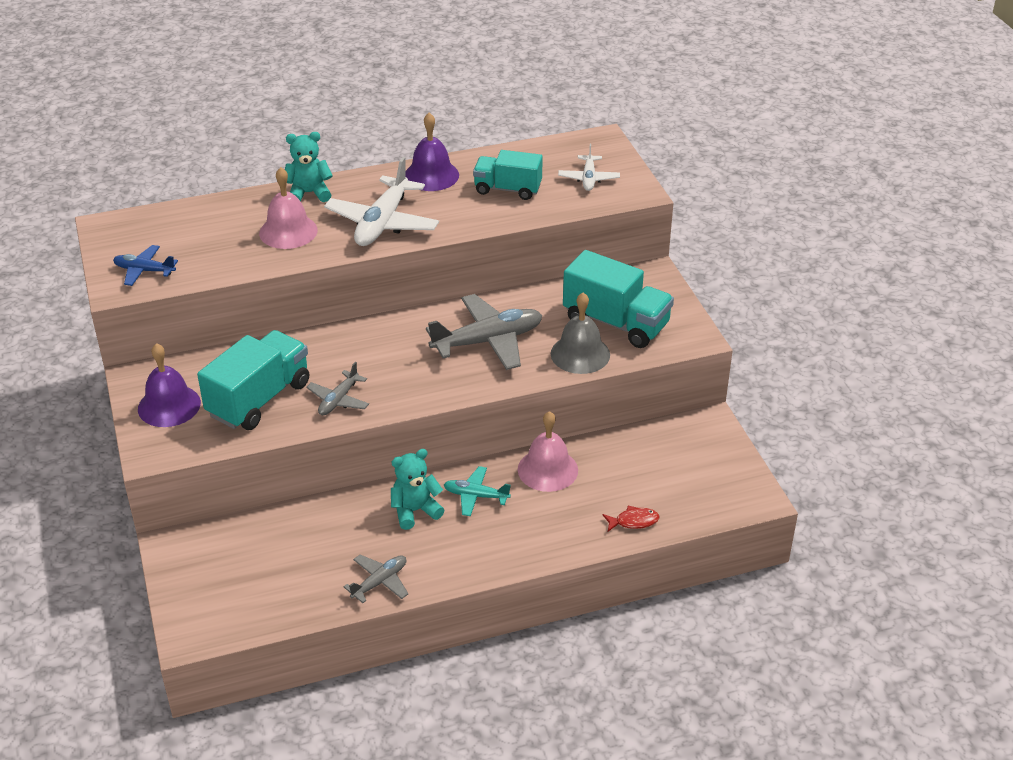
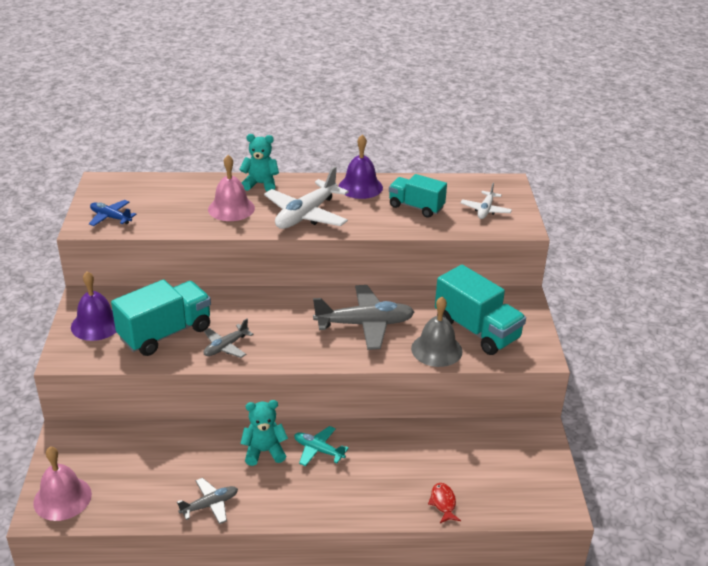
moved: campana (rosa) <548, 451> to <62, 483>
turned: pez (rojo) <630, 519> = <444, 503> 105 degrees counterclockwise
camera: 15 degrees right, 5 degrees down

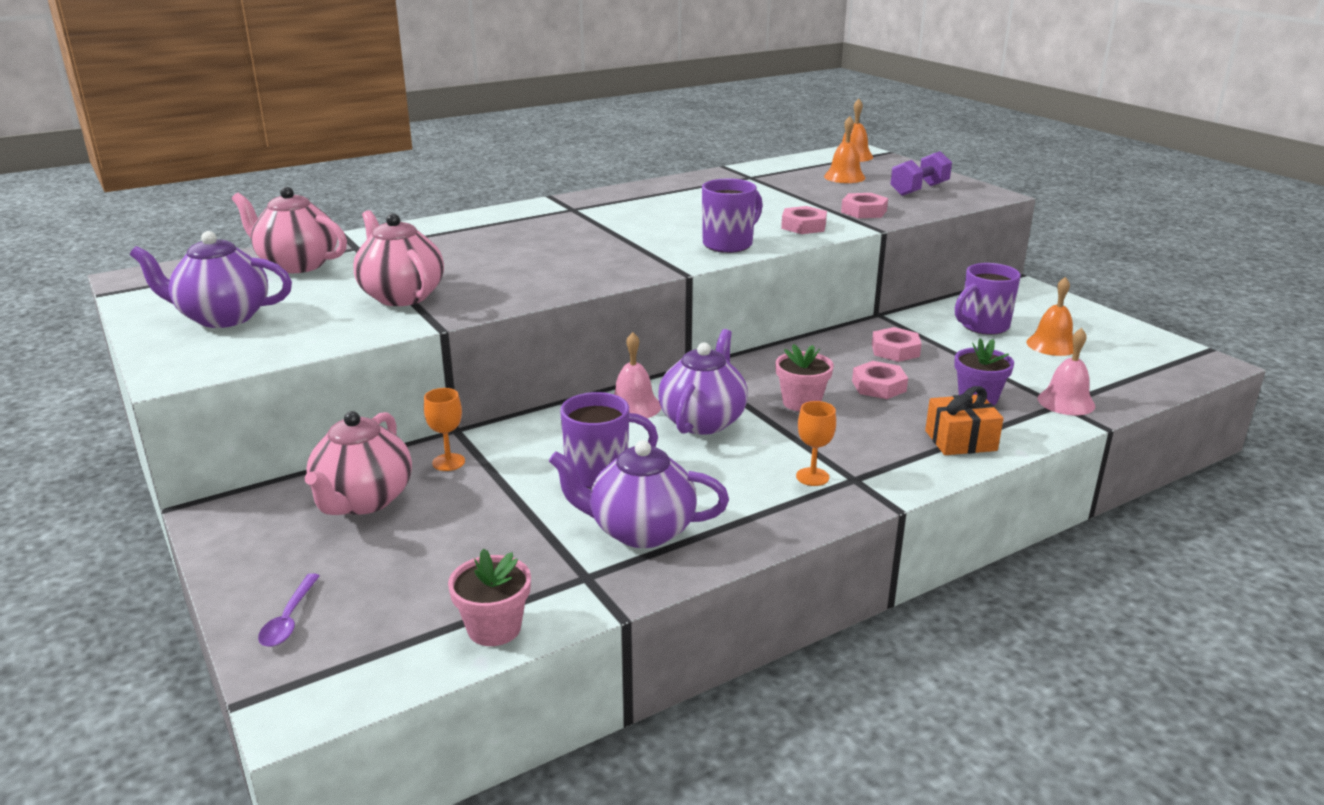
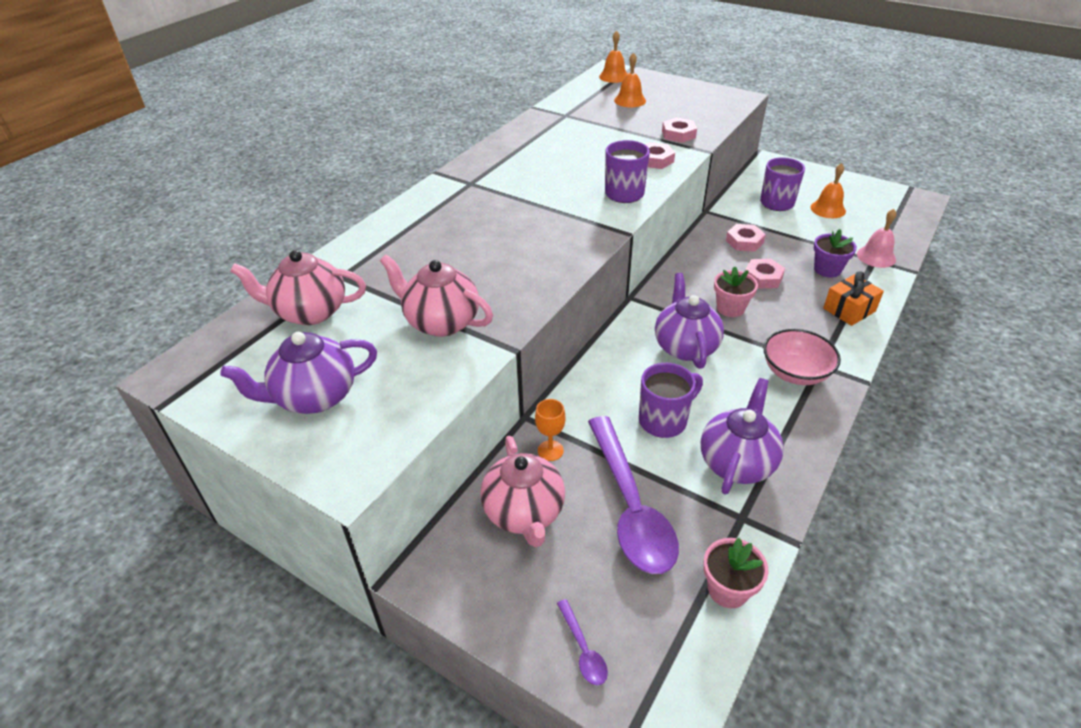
removed: campana (rosa) <637, 375>; mancuerna (morado) <921, 173>
added: cuchara (morado) <633, 495>
replaced: copa (naranja) <816, 443> to cuenco (rosa) <802, 357>
turned: tetera (morado) <639, 494> = <742, 436> 135 degrees clockwise
camera: 25 degrees left, 15 degrees up

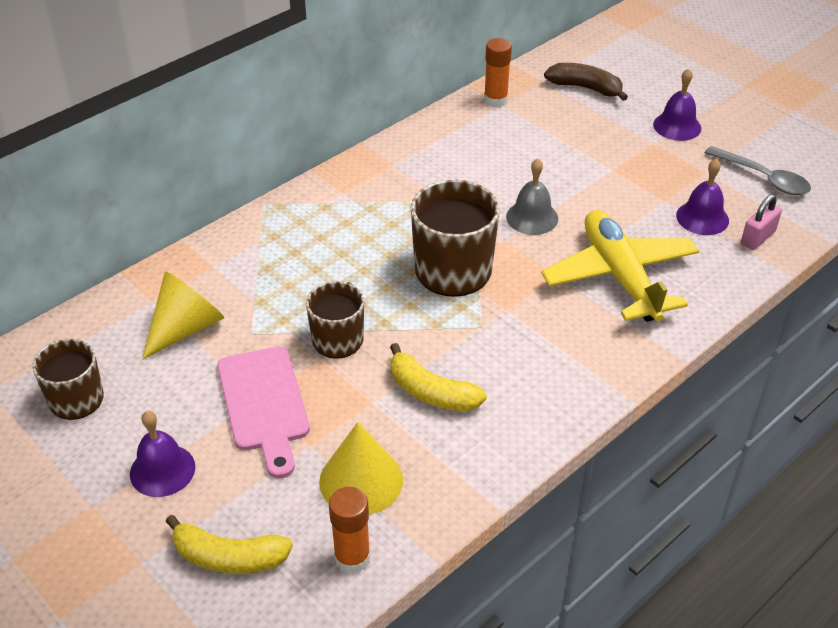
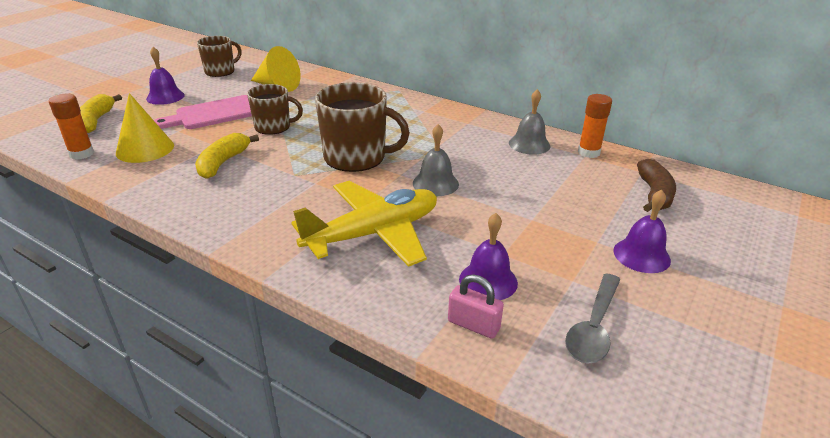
added: campana (gris) <529, 122>
camera: 75 degrees right, 10 degrees down

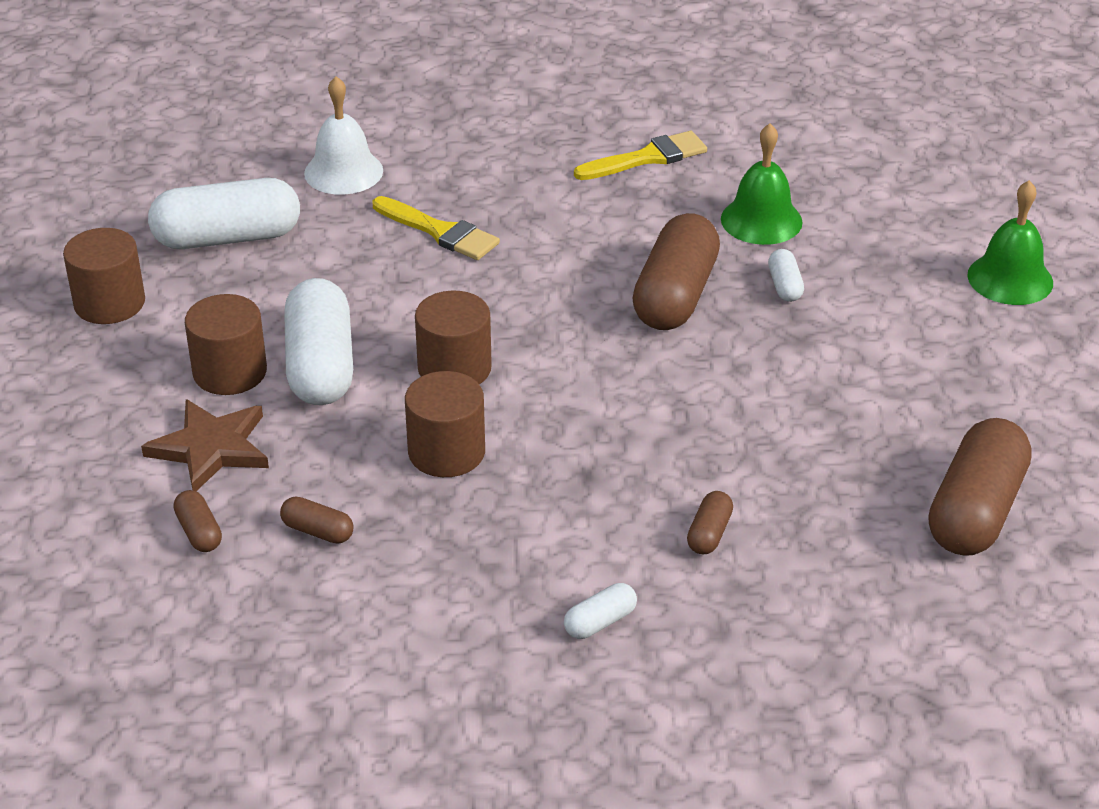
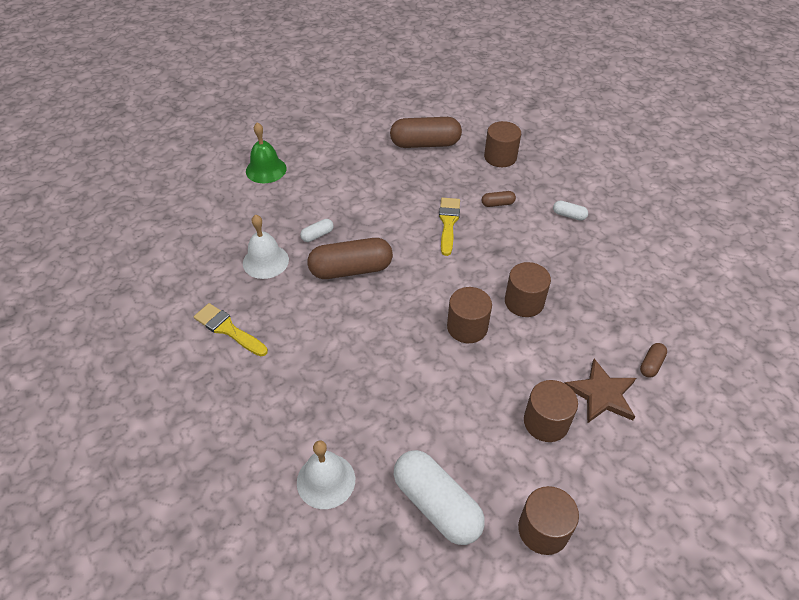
removed: cápsula (marrón) <317, 520>; cápsula (blanco) <318, 341>
added: cilindro (marrón) <502, 144>
moved: pincel (amarillo) <436, 228> to <449, 227>
recoloured: campana (verde) <762, 184> to campana (blanco) <266, 246>
camera: 120 degrees left, 10 degrees up

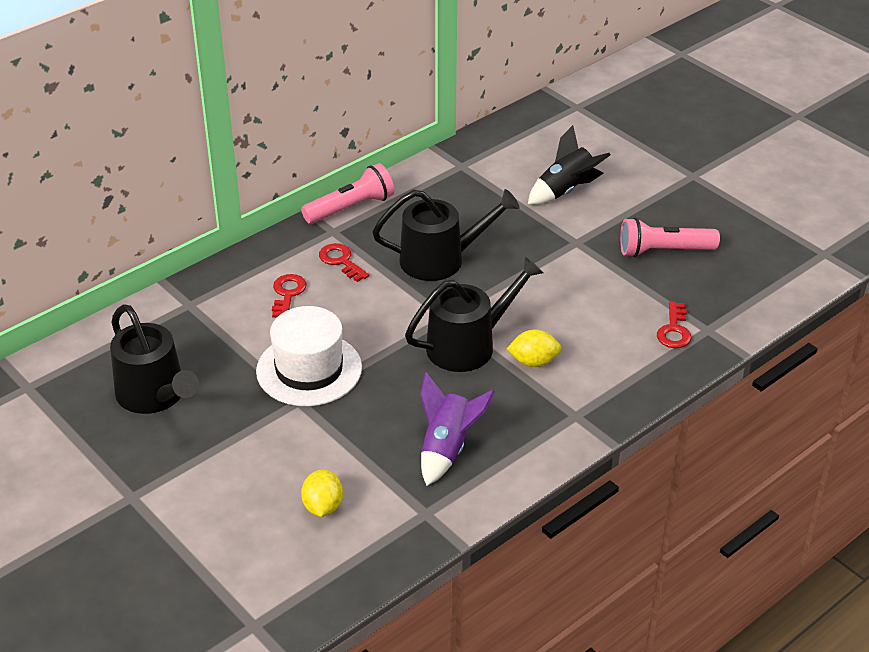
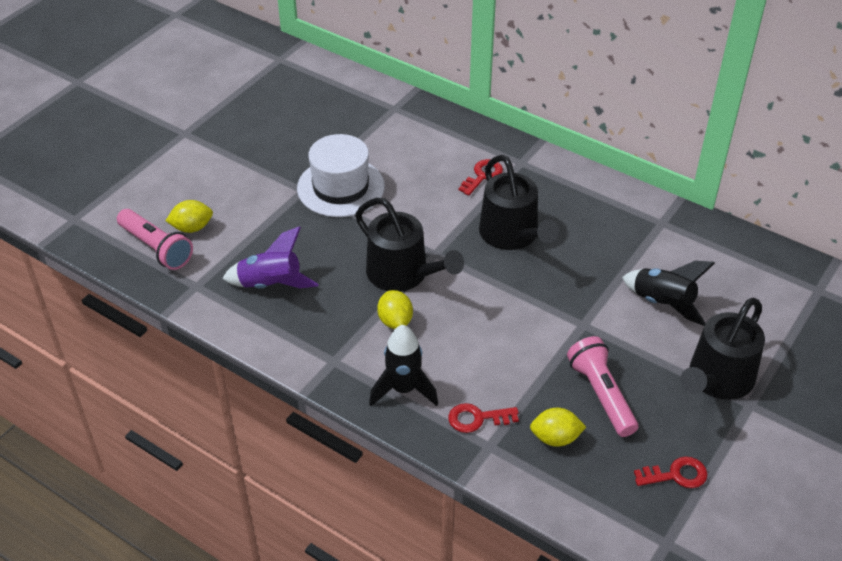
added: cohete (negro) <403, 365>; limón (amarillo) <558, 427>
moved: regadera (negro) <154, 359> to <722, 349>; llave (rojo) <289, 296> to <671, 472>; lámpara de mano (rosa) <347, 193> to <155, 239>
camera: 75 degrees right, 5 degrees up

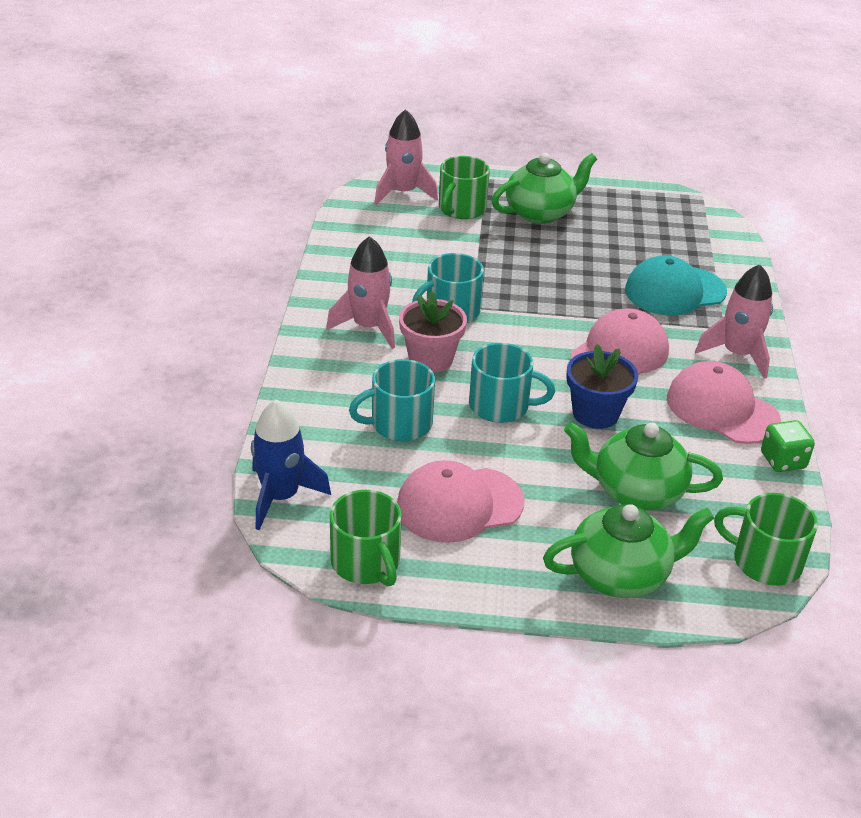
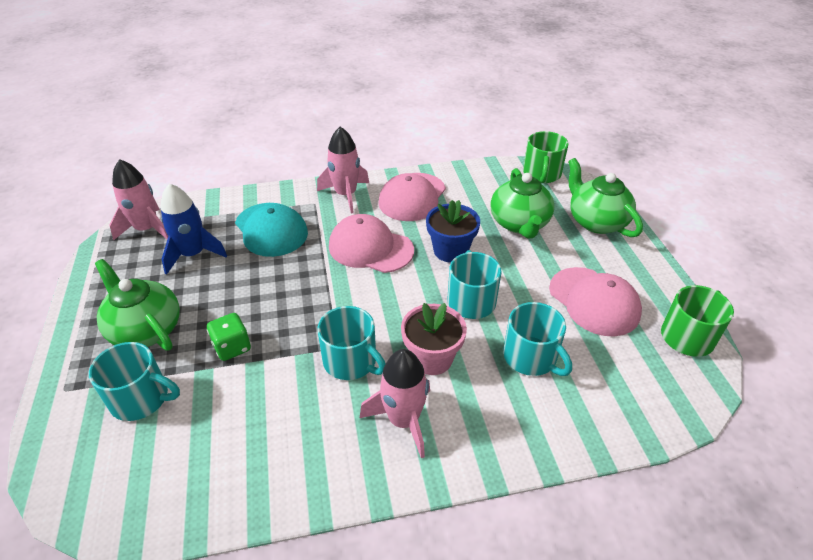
moved: cohete (azul) <291, 465> to <193, 229>; cohete (rosa) <406, 157> to <138, 200>; dado (verde) <788, 446> to <229, 337>
recoloured: taza (verde) <464, 187> to taza (turquesa) <134, 381>
camera: 105 degrees left, 5 degrees up

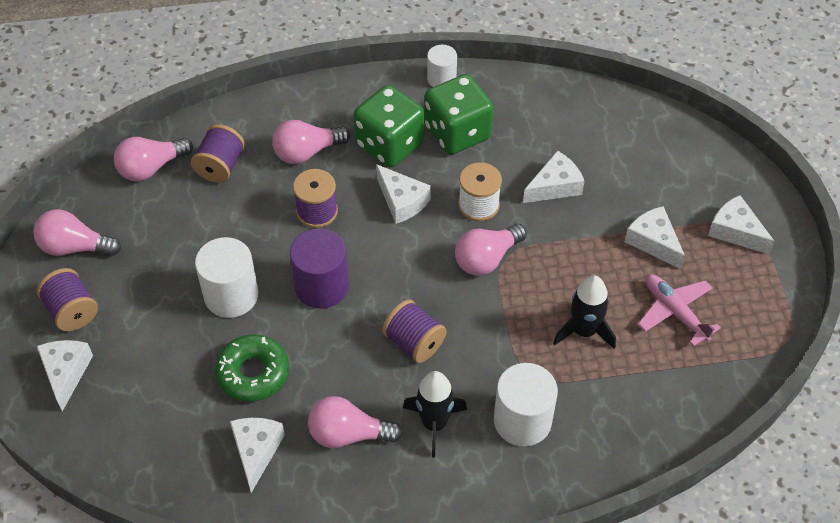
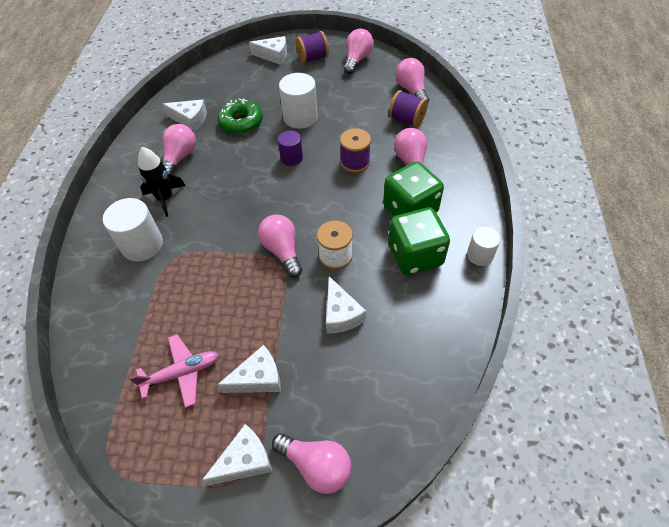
removed: queso (blanco) <403, 194>; carrete (morado) <414, 331>; cohete (negro) <584, 312>
added: bombilla (rosa) <312, 463>
resized: cilindro (morado) <319, 268> = <290, 148> x0.61
camera: 105 degrees right, 0 degrees up

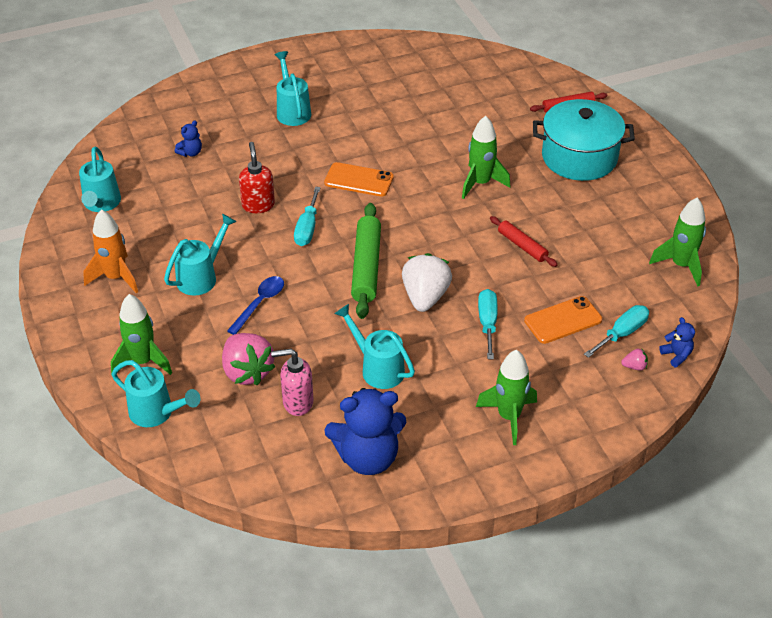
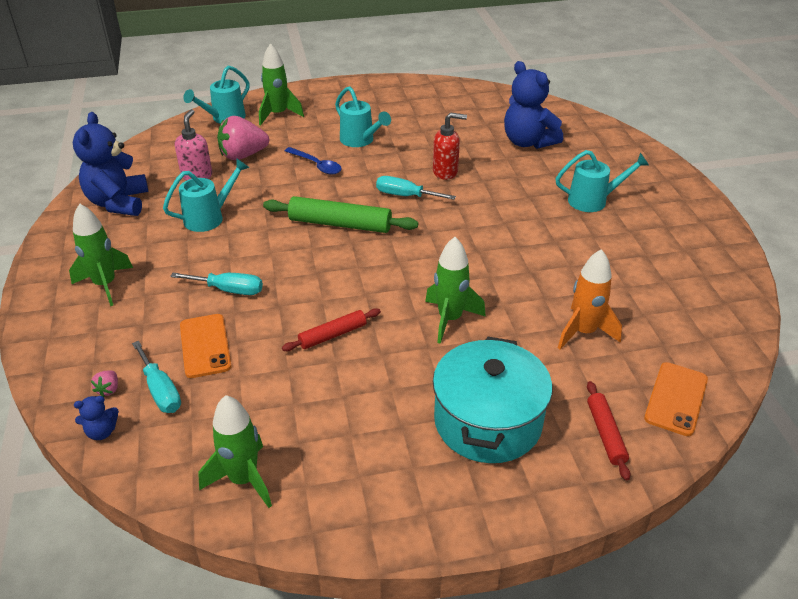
removed: regadera (turquesa) <100, 179>; fresa (blanco) <427, 282>
moved: cohete (naranja) <110, 251> to <590, 299>; móvil (naranja) <359, 179> to <676, 399>
resized: osito (azul) <188, 138> = <533, 105> x2.27
camera: 100 degrees right, 5 degrees down

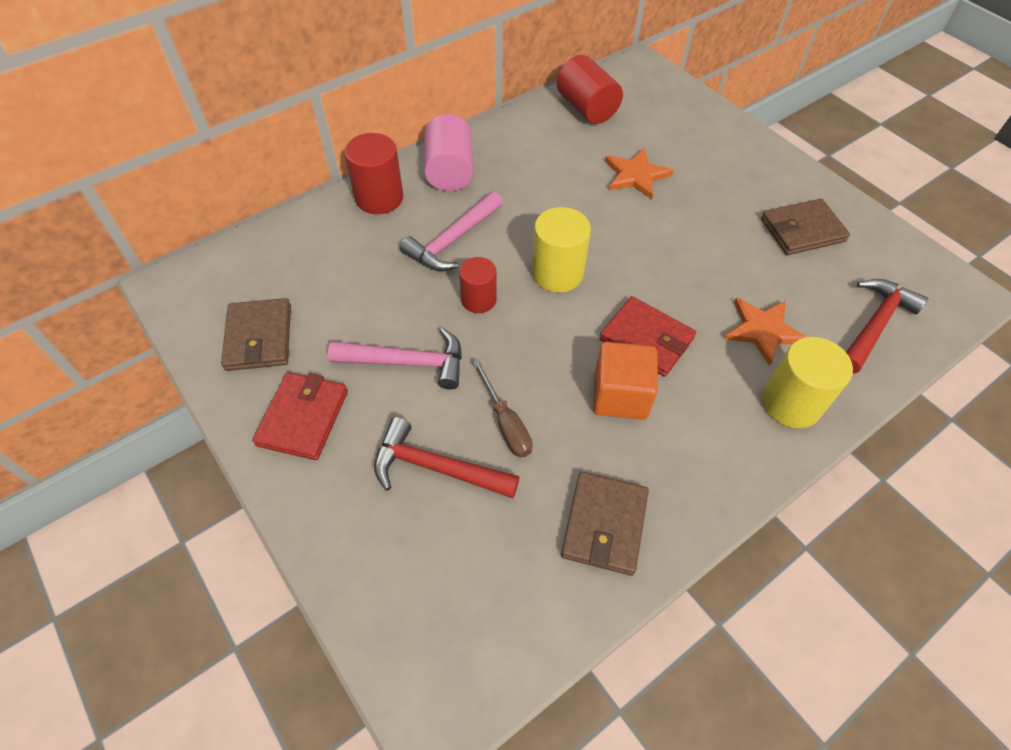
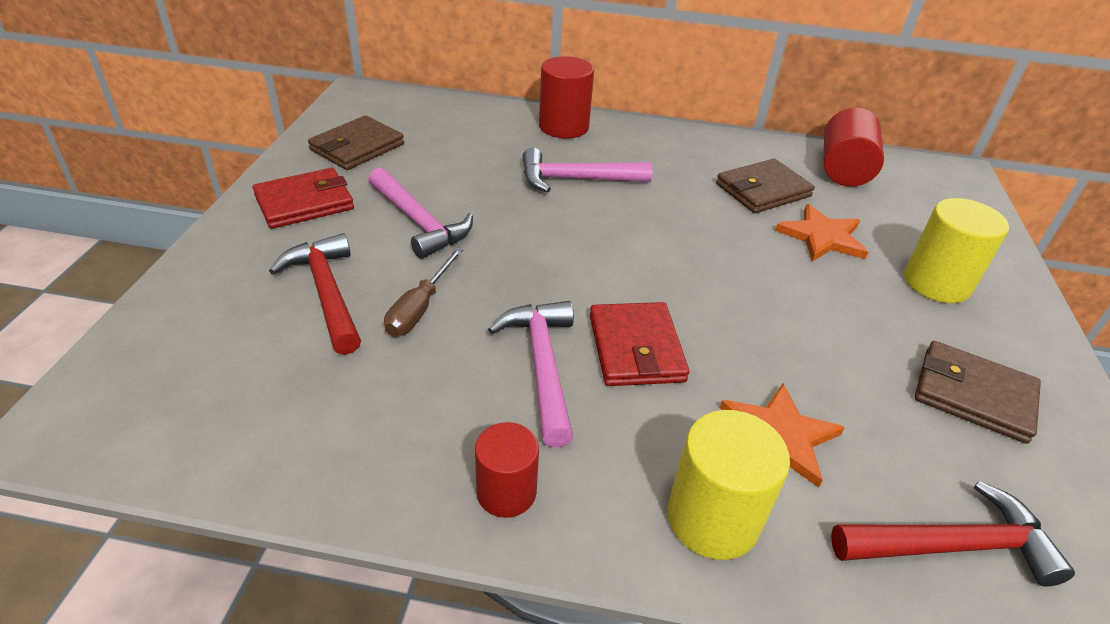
removed: cilindro (rosa) <448, 152>
moved: cilindro (rojo) <478, 285> to <507, 470>; cilindro (amarillo) <561, 250> to <956, 250>; cartera (marrón) <605, 524> to <765, 186>
replaced: cubo (naranja) <625, 381> to martillo (rosa) <531, 374>
camera: 45 degrees right, 15 degrees down

